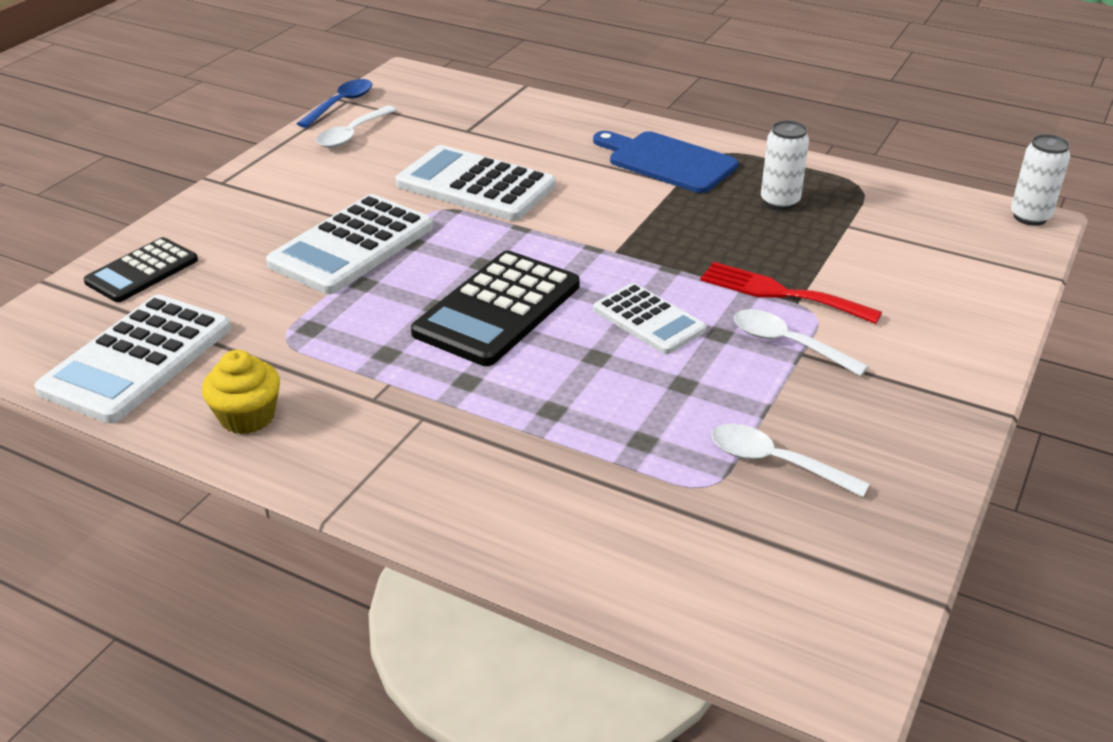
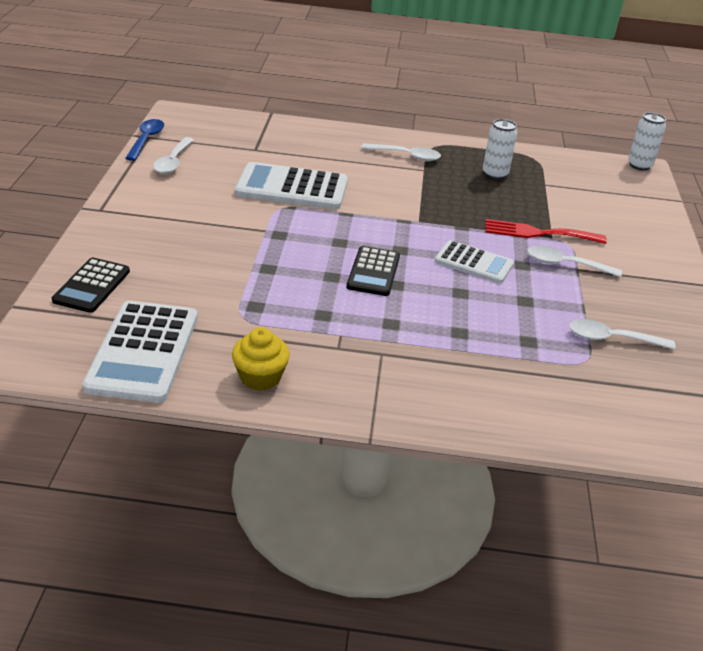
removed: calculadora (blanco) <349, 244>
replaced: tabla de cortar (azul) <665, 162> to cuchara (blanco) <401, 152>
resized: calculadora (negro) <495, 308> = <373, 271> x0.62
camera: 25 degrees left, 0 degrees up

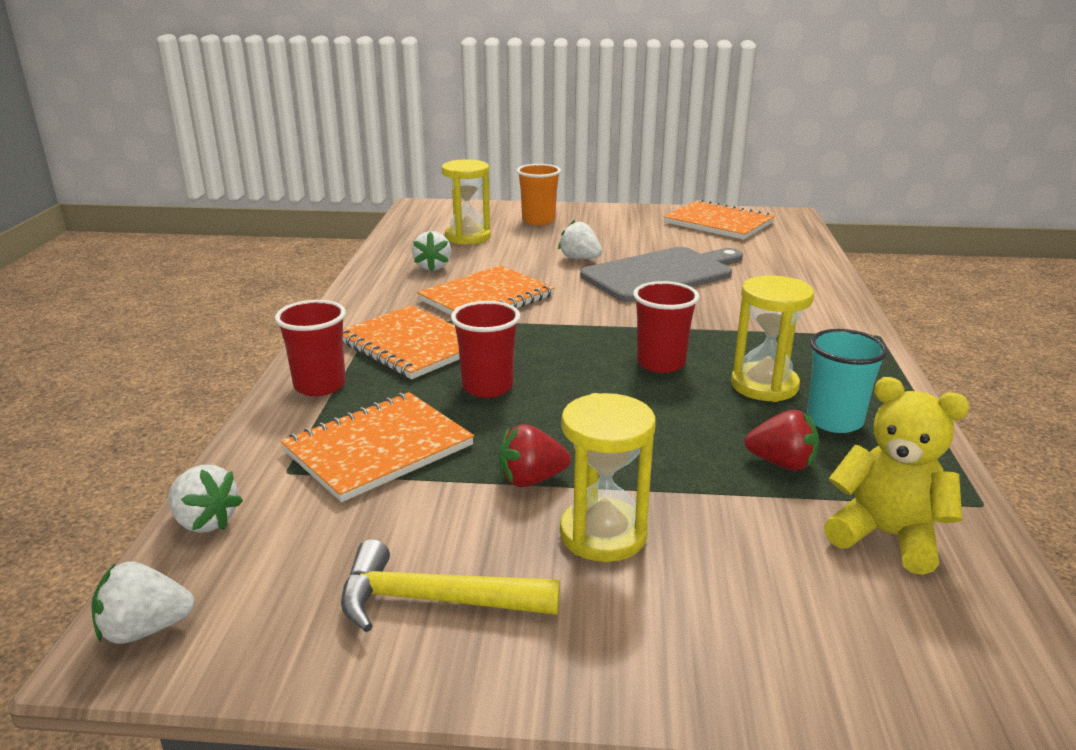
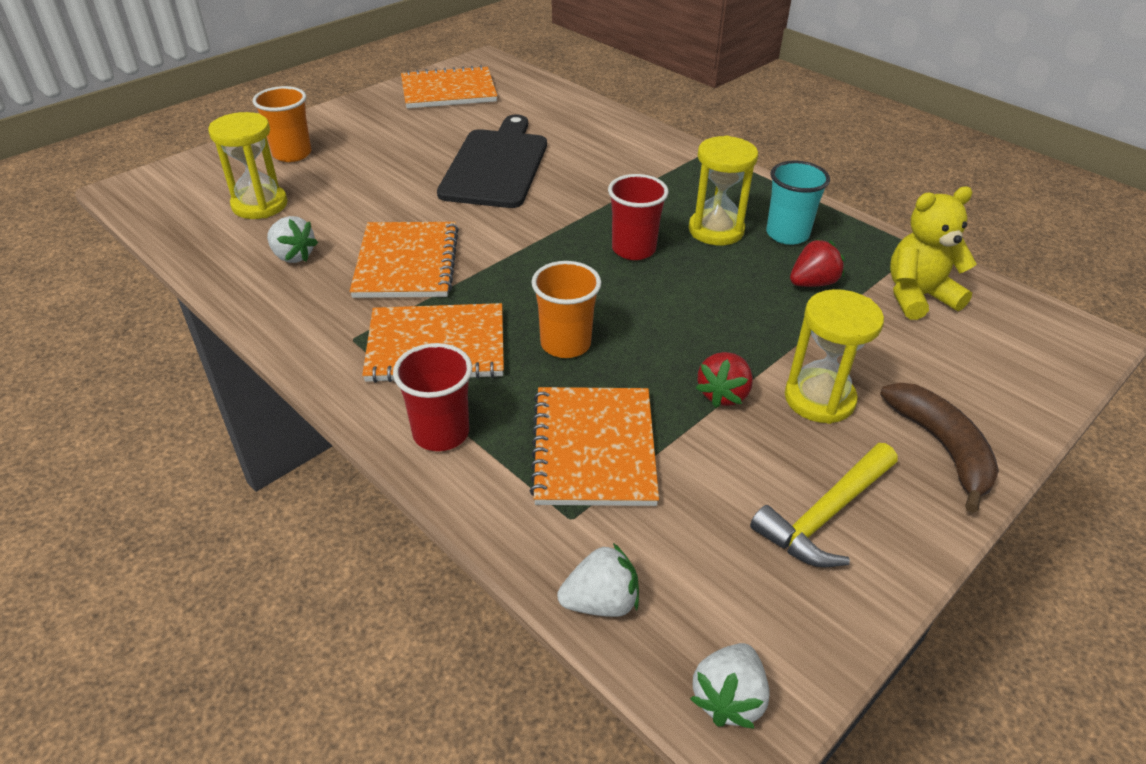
removed: fresa (blanco) <580, 239>
added: plátano (marrón) <939, 447>
recoloured: vaso (rojo) <485, 349> to vaso (naranja) <566, 309>; tabla de cortar (gris) <661, 274> to tabla de cortar (negro) <492, 161>
camera: 50 degrees left, 15 degrees up

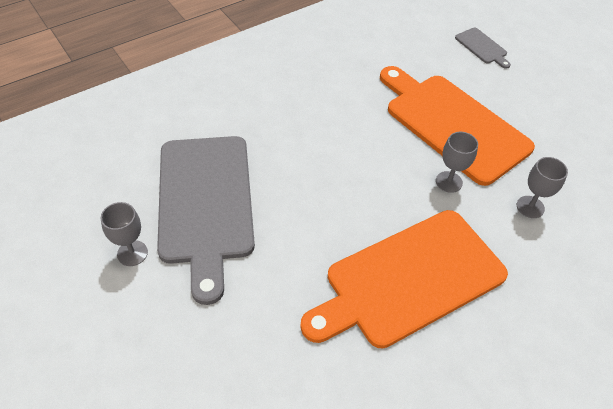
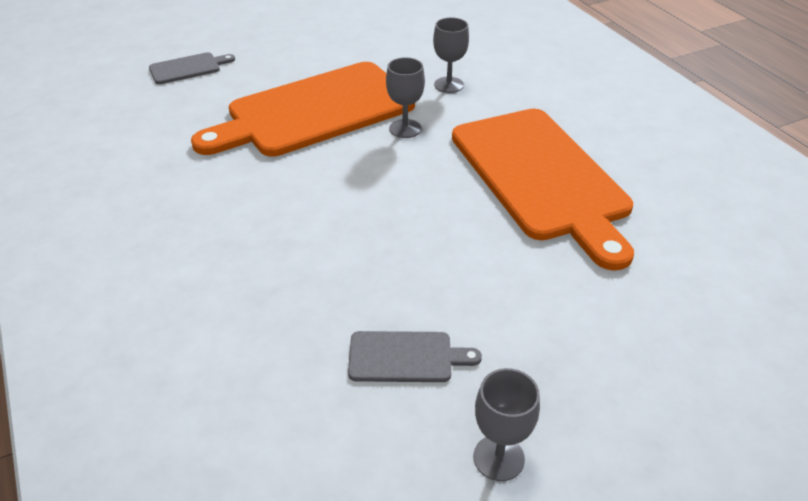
resized: tabla de cortar (gris) <206, 220> = <415, 356> x0.41
camera: 80 degrees left, 10 degrees down

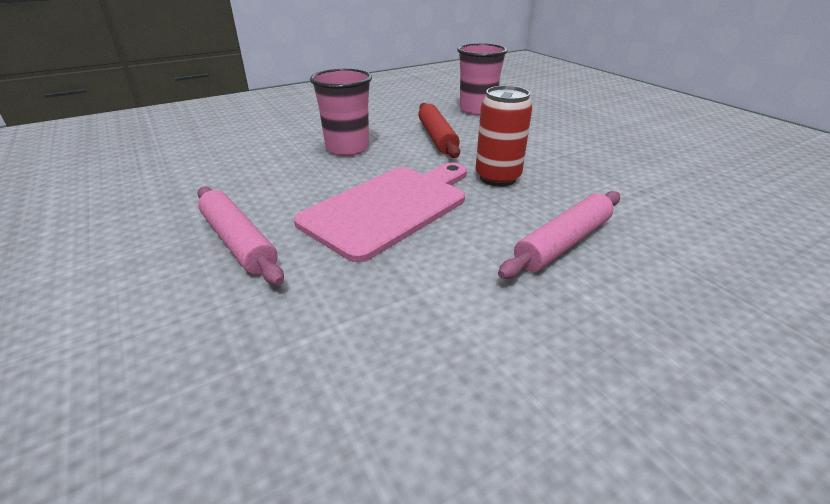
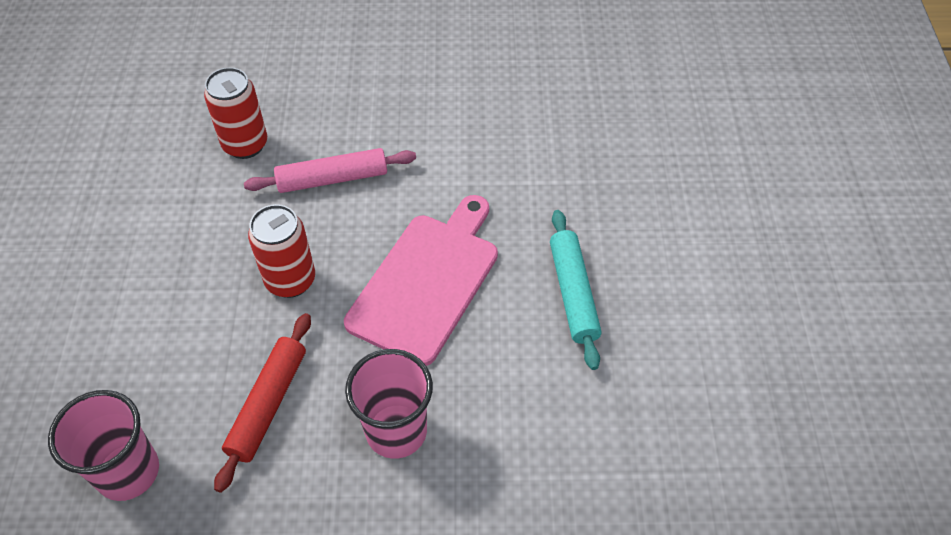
added: lata (rojo) <235, 113>
recoloured: rodillo (rosa) <240, 235> to rodillo (turquesa) <575, 290>
turned: tabla de cortar (rosa) <380, 212> = <421, 280> 135 degrees clockwise
camera: 150 degrees left, 20 degrees up

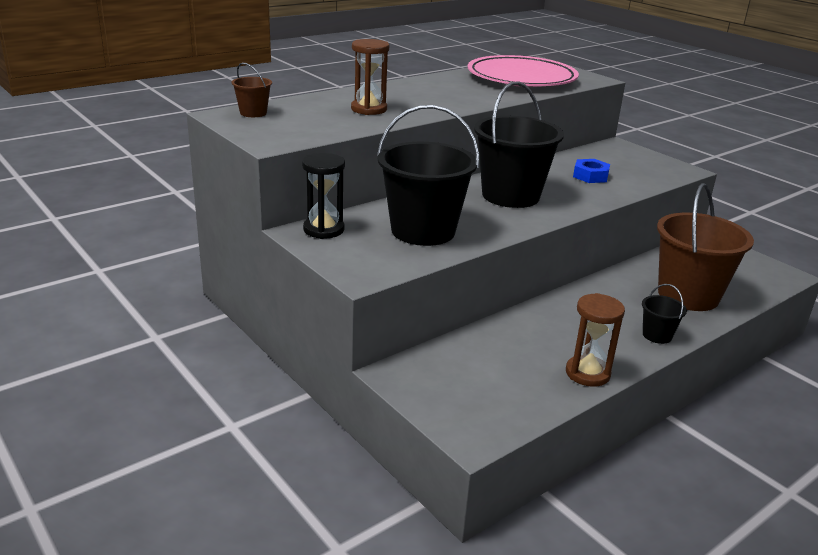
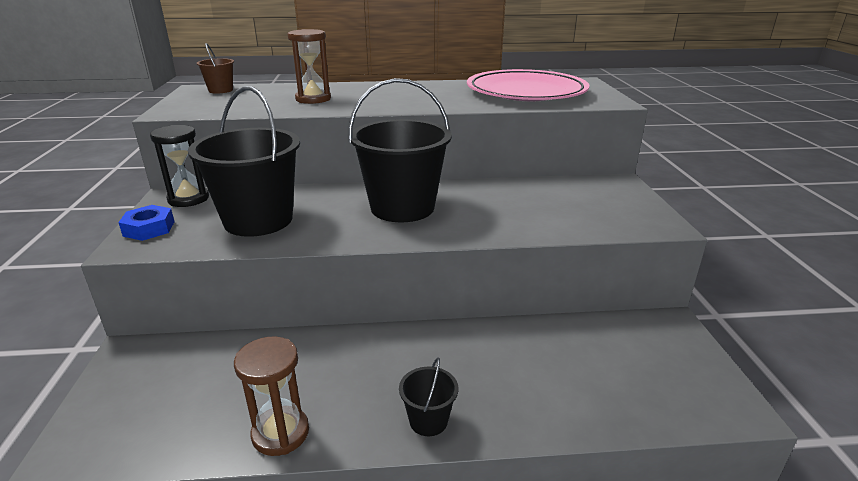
removed: balde (marrón) <705, 247>
moved: tuerca (azul) <591, 171> to <146, 223>
camera: 35 degrees right, 0 degrees up

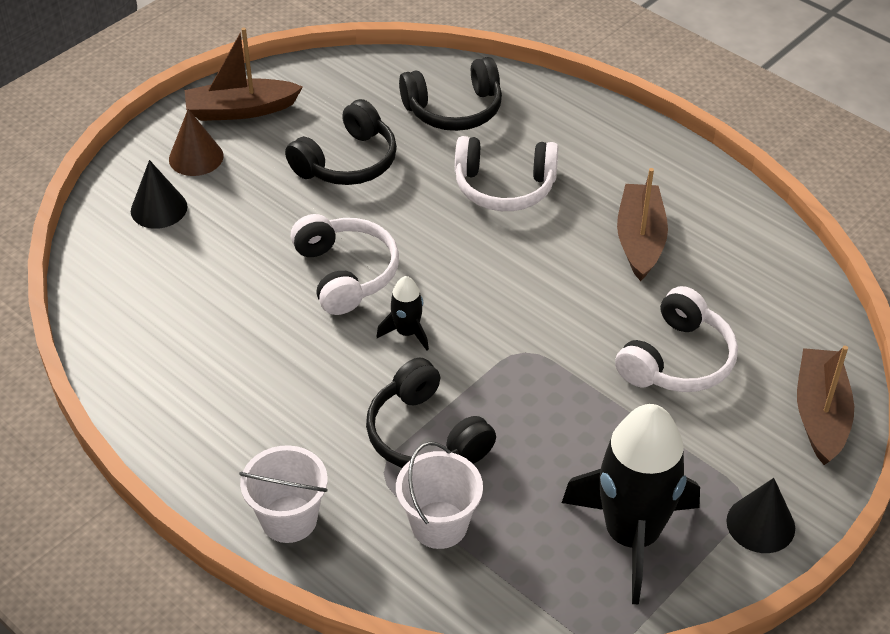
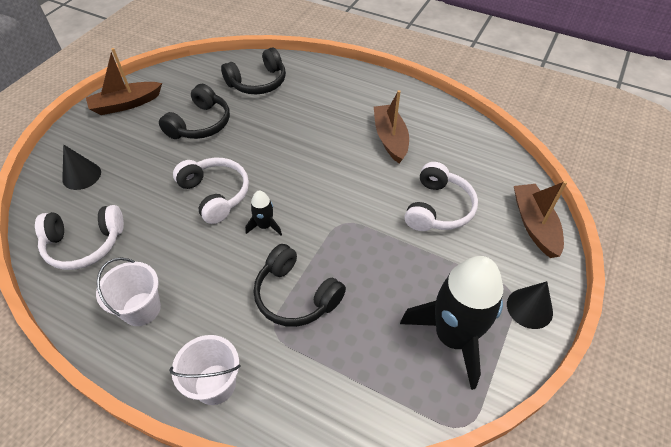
removed: cono (marrón) <196, 142>
moved: balde (blanco) <439, 495> to <128, 291>; auriculares (blanco) <507, 173> to <79, 237>
camera: 15 degrees left, 5 degrees up

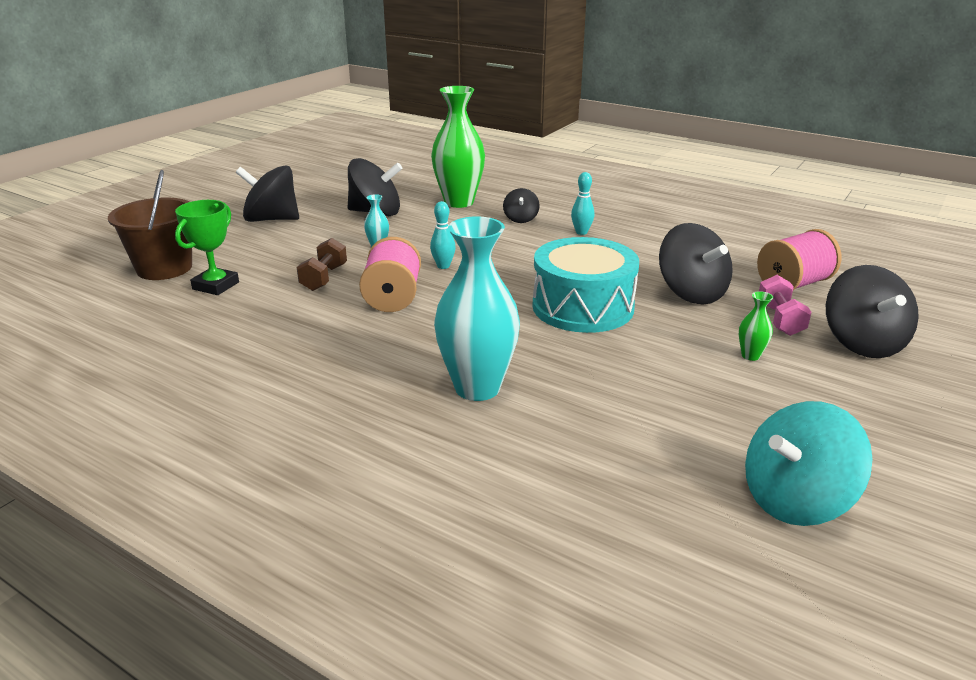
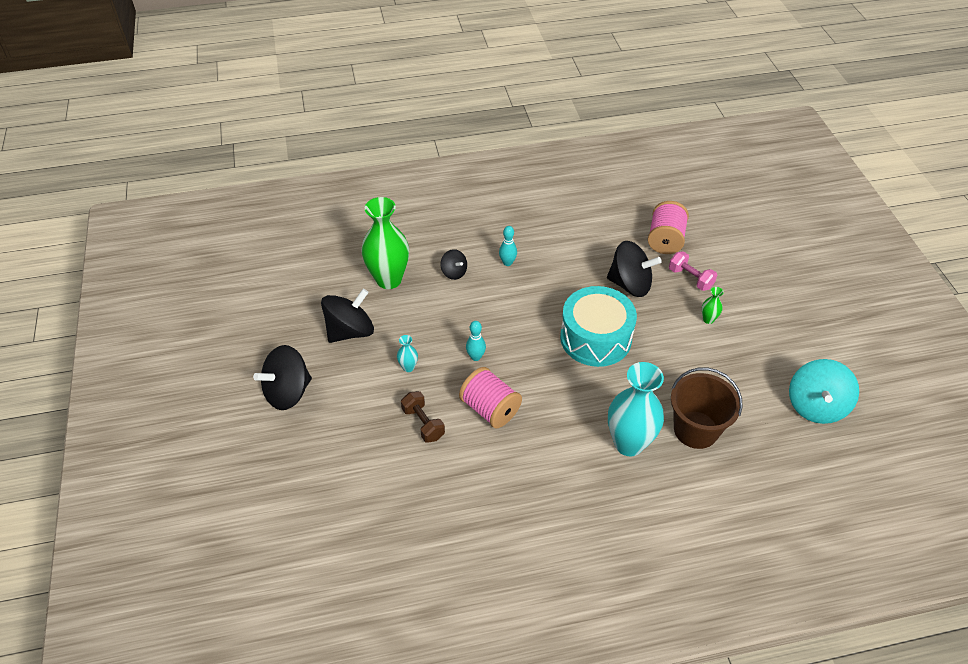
removed: trofeo (verde) <207, 247>; peonza (negro) <872, 311>
moved: balde (marrón) <150, 225> to <707, 408>
camera: 45 degrees left, 20 degrees up

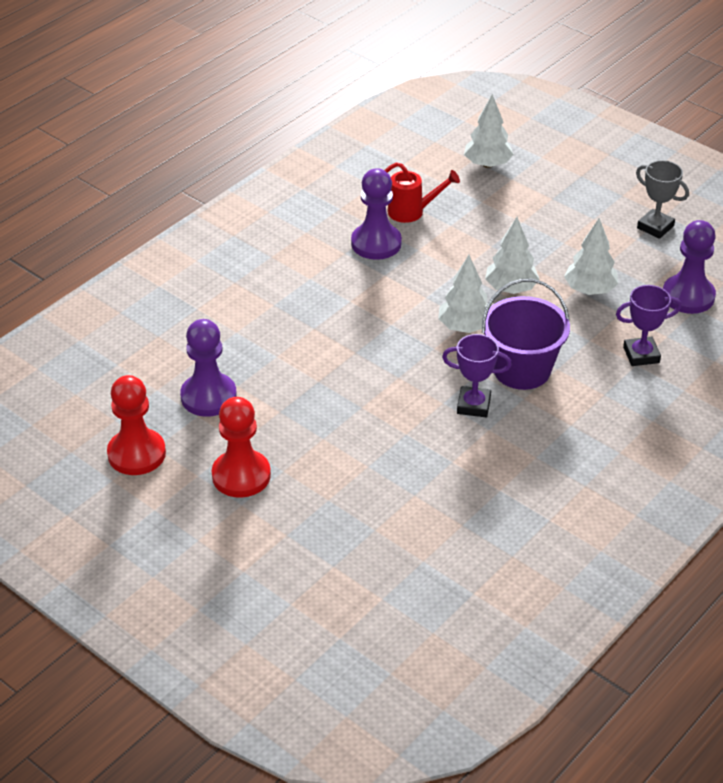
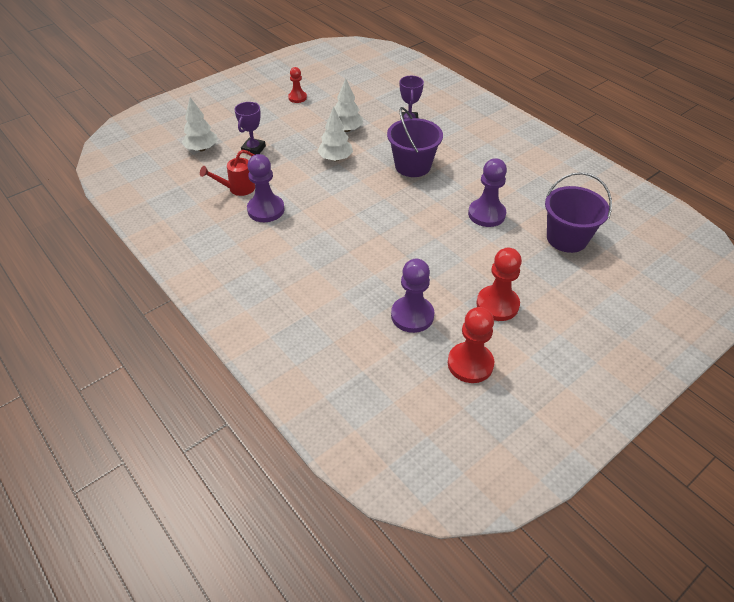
removed: árbol (blanco) <463, 294>
added: balde (morado) <578, 212>
moved: trofeo (morado) <477, 375> to <250, 128>; peón (morado) <689, 267> to <487, 192>
replaced: trofeo (gris) <662, 199> to peón (rojo) <297, 85>
turned: regadera (rojo) <422, 192> = <227, 173> 135 degrees counterclockwise
camera: 80 degrees left, 5 degrees up

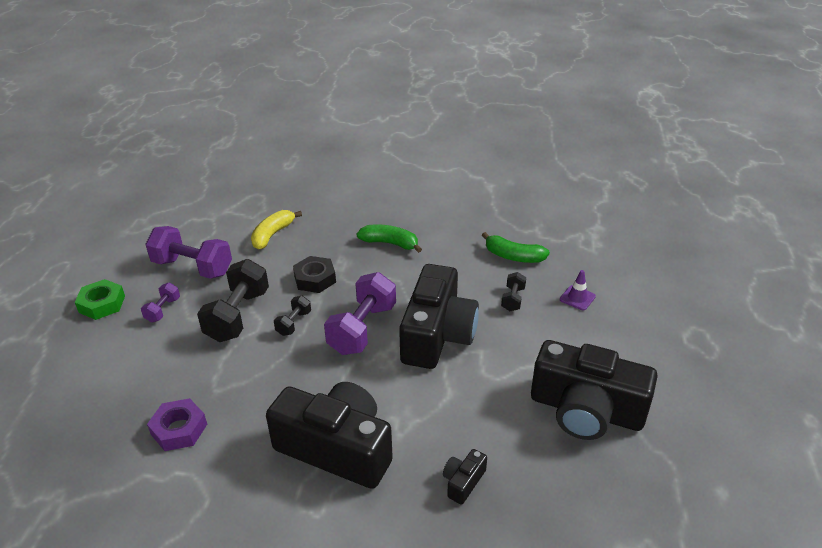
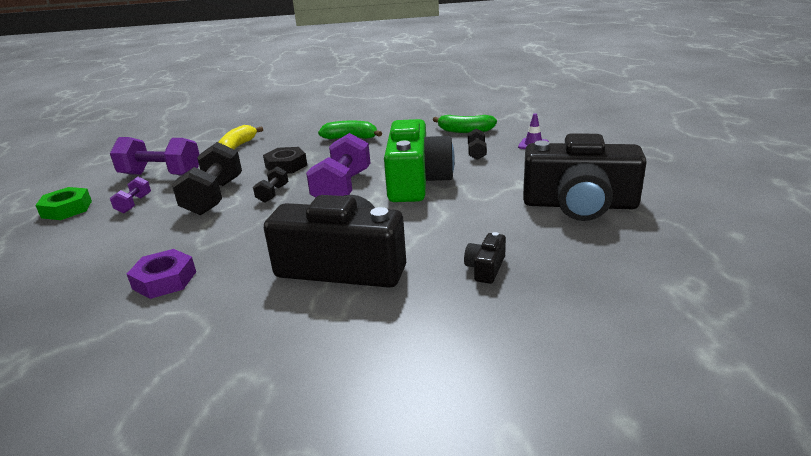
recoloured: cámara (negro) <439, 316> to cámara (verde) <419, 160>
camera: 10 degrees left, 10 degrees down

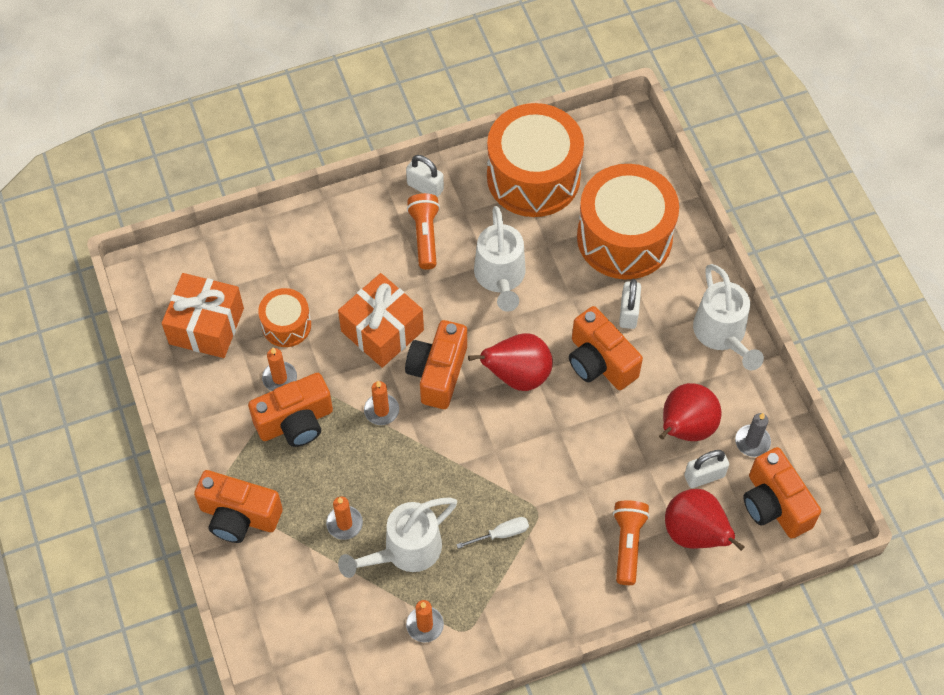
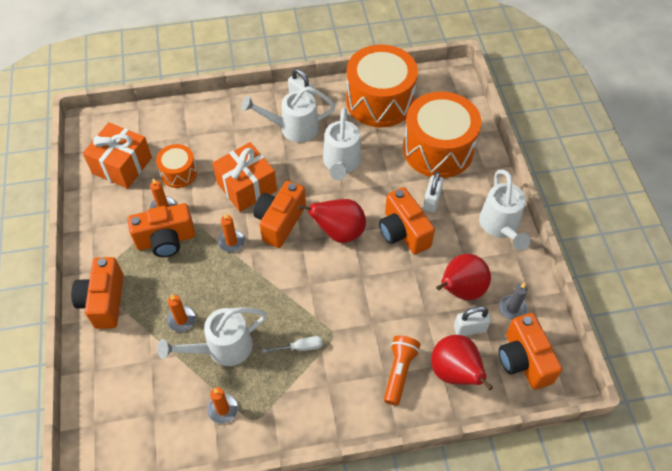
replaced: lámpara de mano (naranja) <423, 231> to regadera (blanco) <288, 114>
turned: cámara (naranja) <238, 506> = <97, 293> 60 degrees clockwise
camera: 10 degrees right, 5 degrees down

